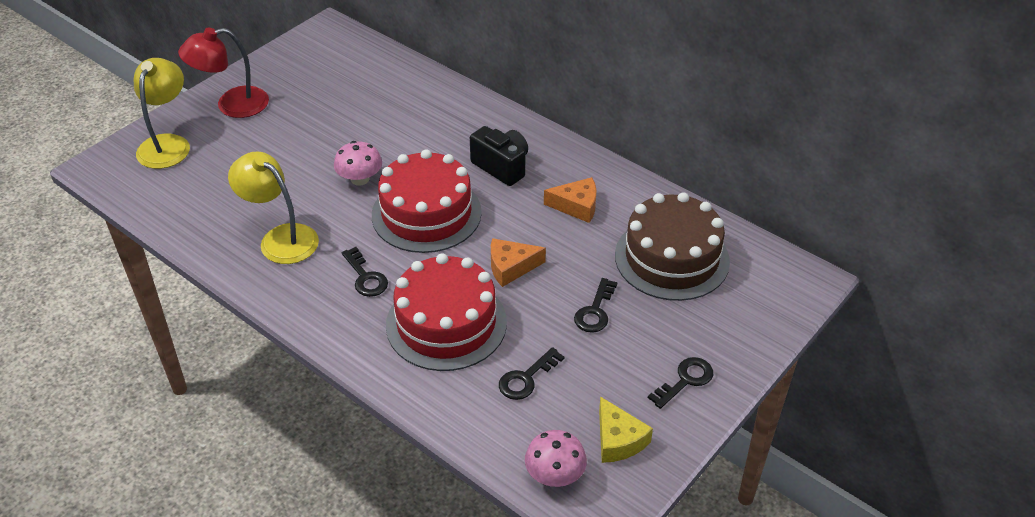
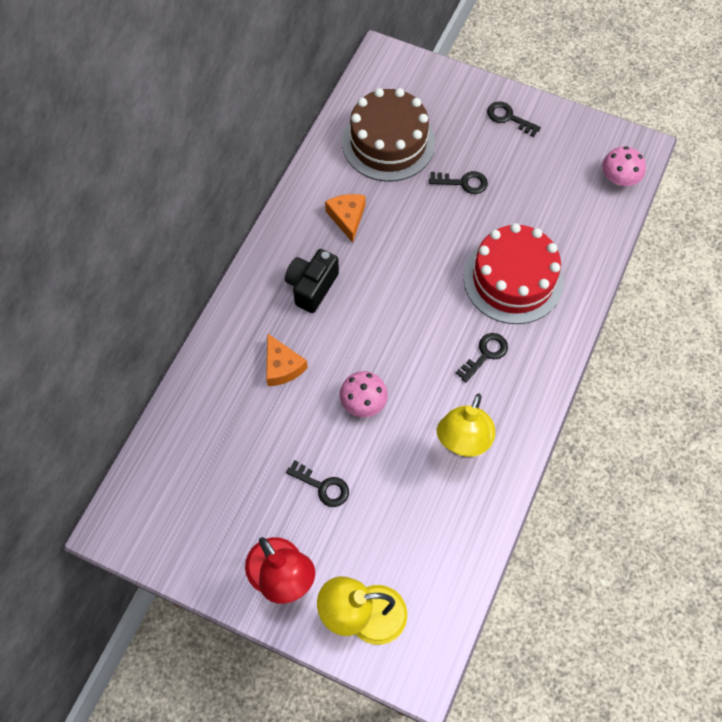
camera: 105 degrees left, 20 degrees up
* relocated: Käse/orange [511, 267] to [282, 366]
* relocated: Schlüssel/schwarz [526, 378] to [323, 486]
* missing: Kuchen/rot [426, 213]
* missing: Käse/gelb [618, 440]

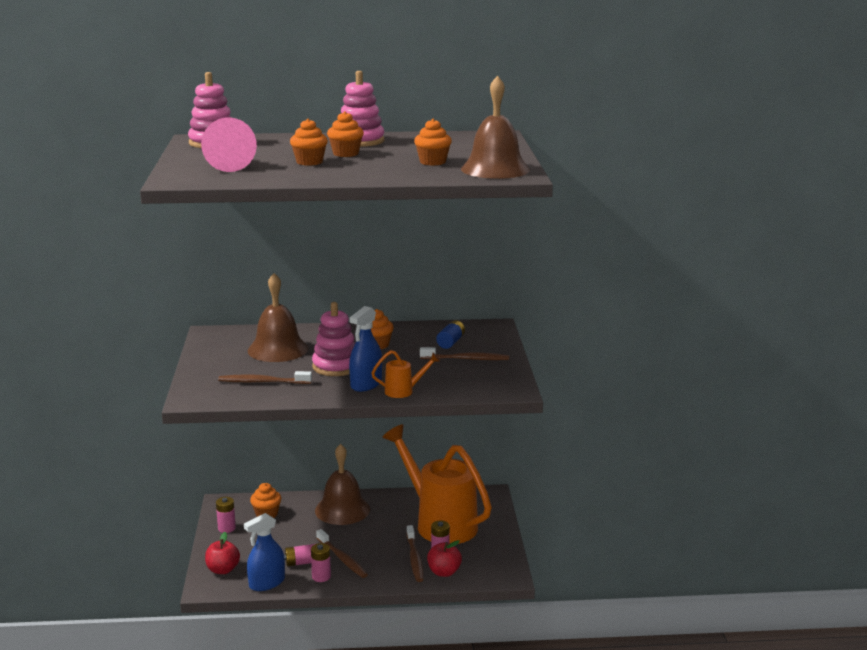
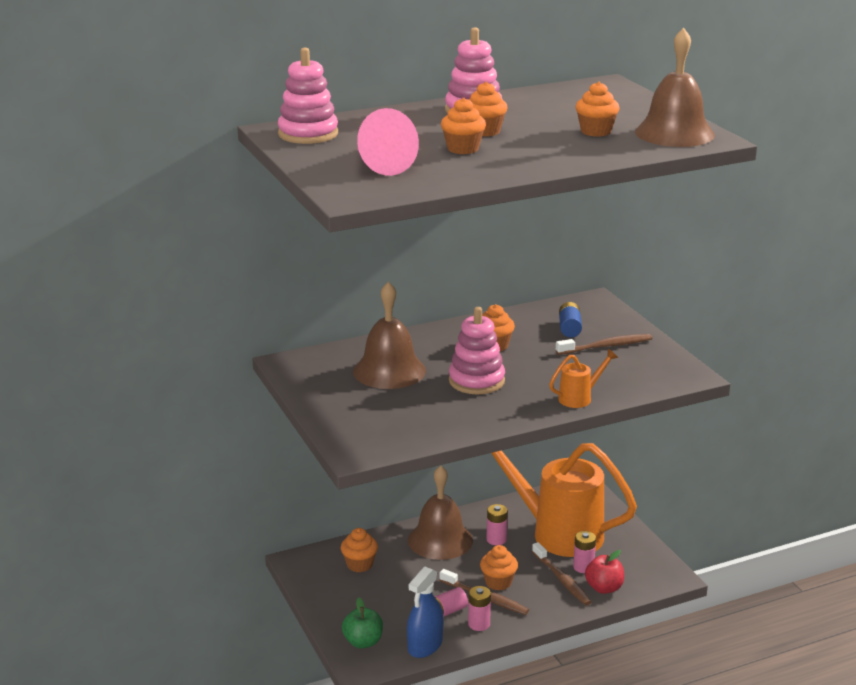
camera: 20 degrees left, 5 degrees up
* colour: Apfel/rot [223, 570] to Apfel/grün [363, 642]
* appeared: Muffin/orange [498, 582]
* relocated: Batterie/rosa [226, 528] to [496, 539]
* missing: Zahnbürste/braun [262, 382]
* missing: Sprühflasche/blau [366, 384]

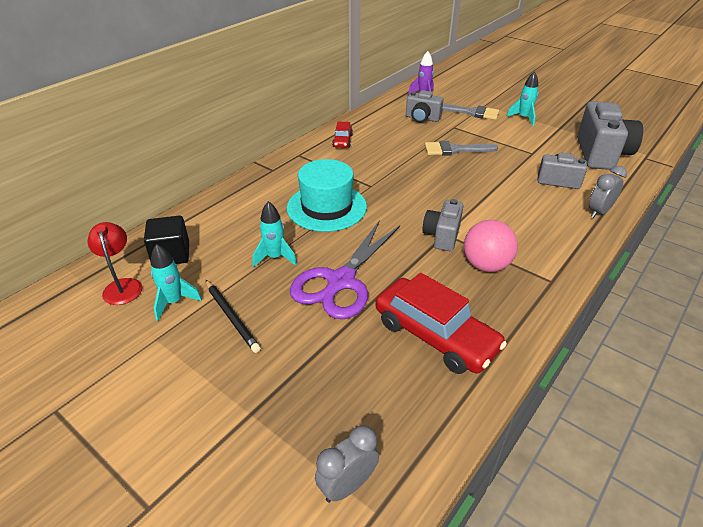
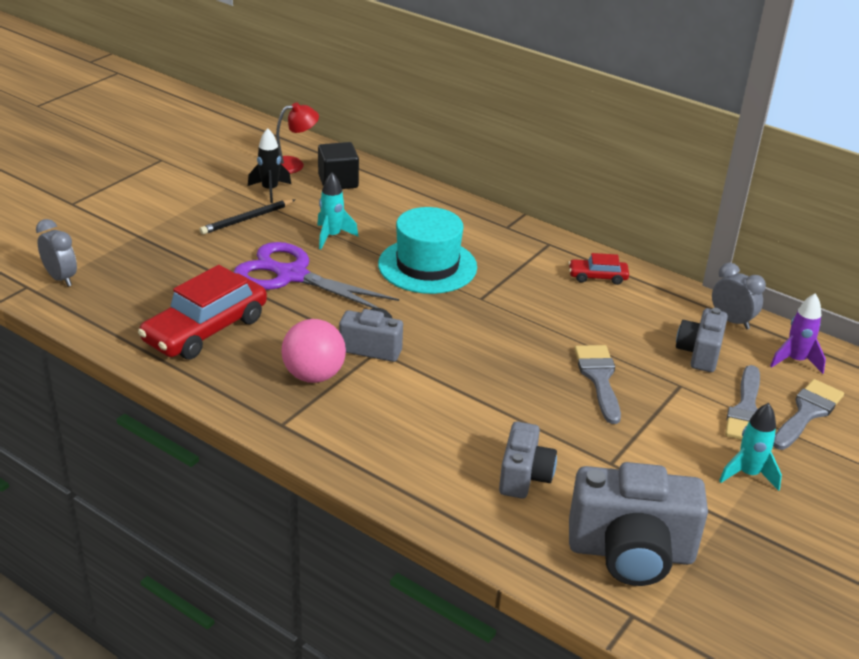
camera: 85 degrees right, 5 degrees down
* colour: Rakete/türkis [174, 302] to Rakete/schwarz [270, 190]
* relocated: Wecker/grau [599, 212] to [731, 321]
* appeared: Pinsel/grau [807, 412]

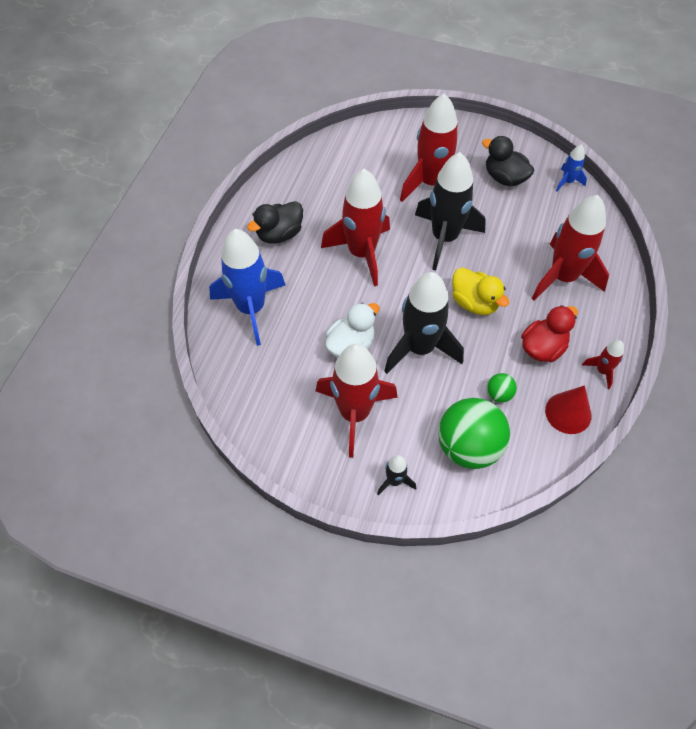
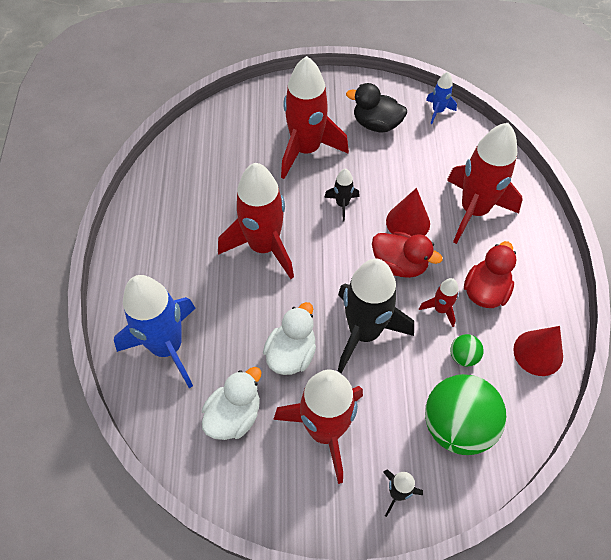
camera: 20 degrees left, 0 degrees up
* appeared: Ente/weiß [234, 415]
* size: Rakete/schwarz [444, 238] = [342, 204] x0.45
* colour: Ente/gelb [474, 302] to Ente/rot [399, 264]
* appeared: Kegel/rot [408, 222]
* relocated: Rakete/rot [602, 371] to [440, 309]
* missing: Ente/schwarz [279, 234]

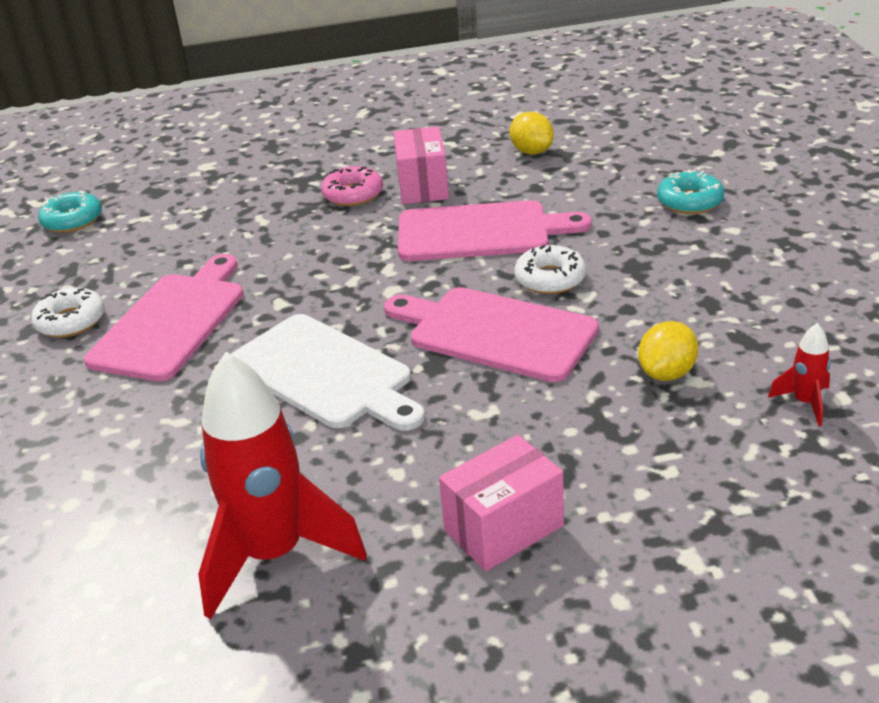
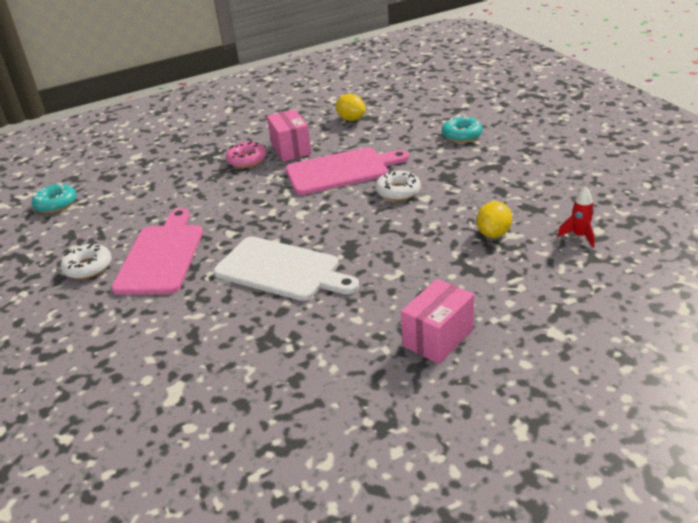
camera: 15 degrees left, 0 degrees up
* missing: Rakete/rot [274, 555]
* missing: Schneidebrett/rosa [496, 332]

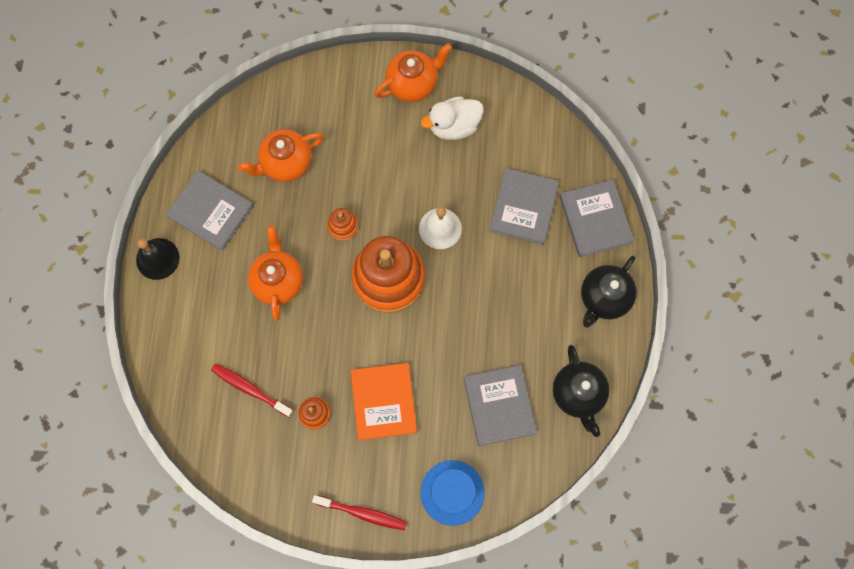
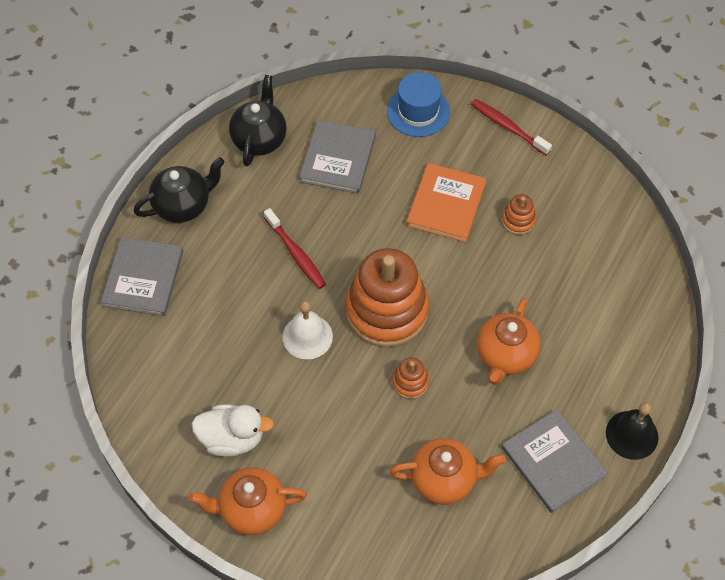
camera: 155 degrees left, 15 degrees down
* relocated: Zahnbürste/rot [250, 389] to [295, 253]
* missing: Buch/grau [523, 207]

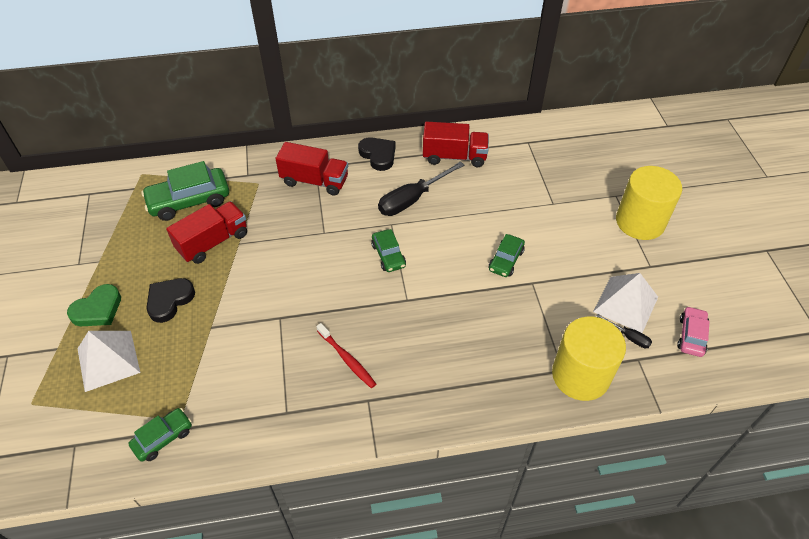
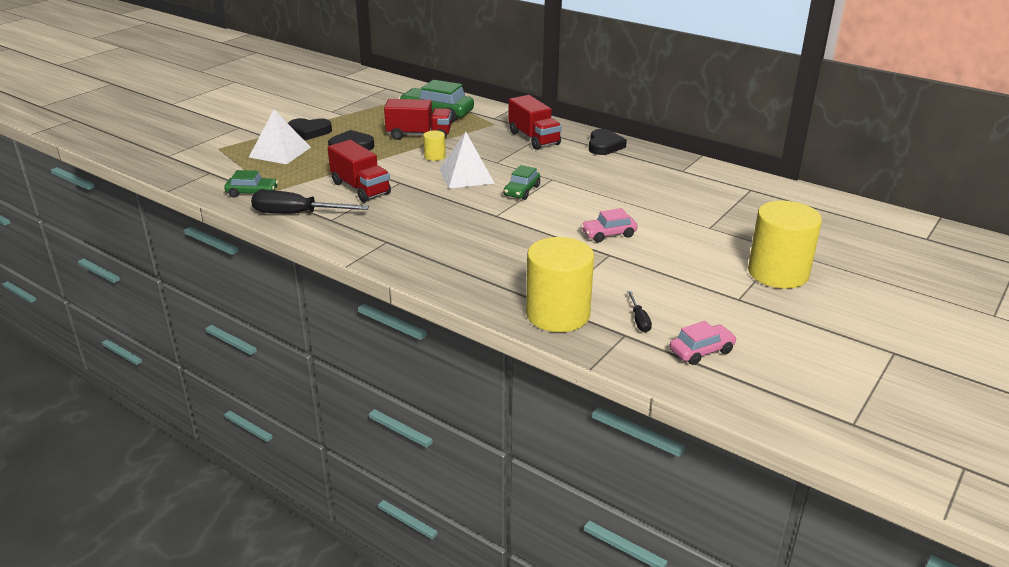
camera: 45 degrees right, 20 degrees down
* relocated: Schraubenzieher/schwarz [412, 199] to [297, 214]
* colour: Herz/grün [98, 309] to Herz/schwarz [309, 132]
* relocated: Lastwagen/rot [454, 157] to [360, 188]
* appeared: Vollzylinder/gelb [435, 156]
* relocated: Pyramide/weiß [626, 304] to [466, 176]
* colour: Auto/grün [505, 260] to Auto/rosa [608, 234]
* missing: Zahnbürste/rot [347, 359]

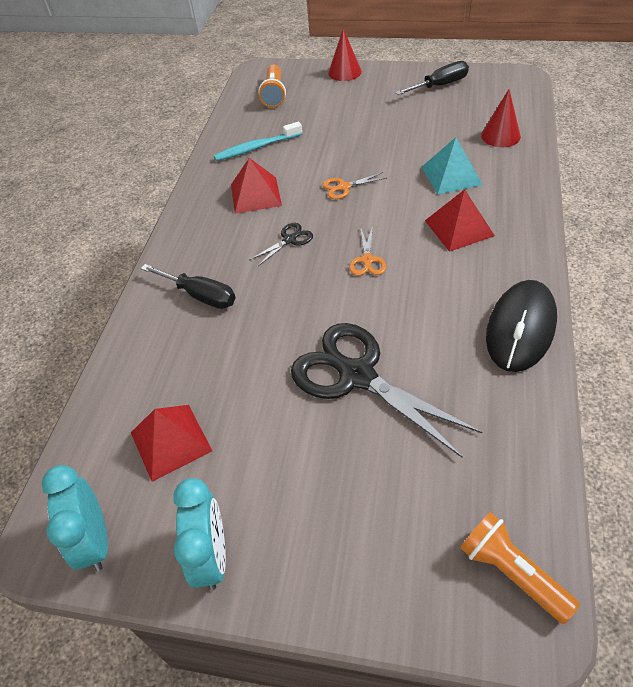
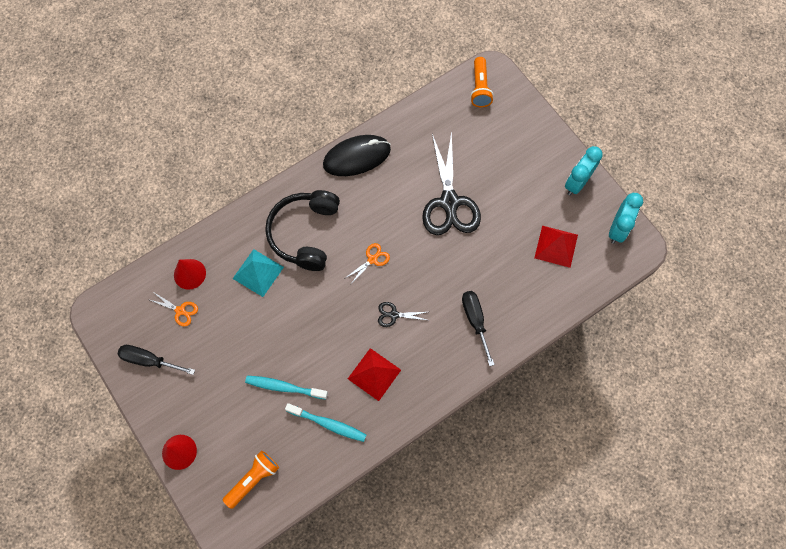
camera: 140 degrees left, 20 degrees up
* relocated: Schere/orange [344, 187] to [180, 311]
* appeared: Zahnbürste/türkis [284, 387]
* exchanged: Pyramide/rot [459, 228] to Kopfhörer/schwarz [305, 233]

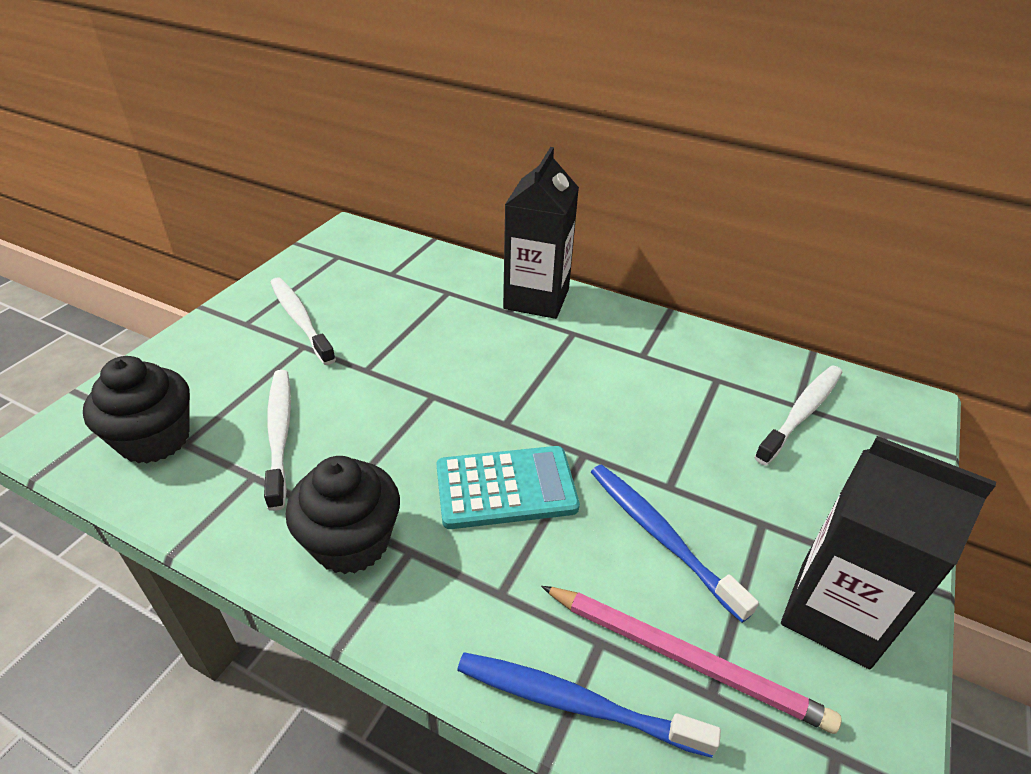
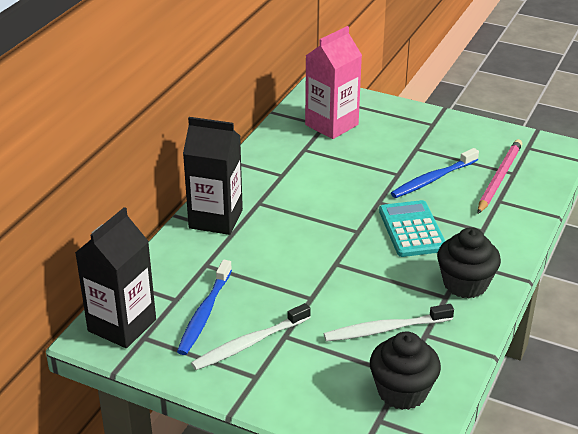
camera: 90 degrees left, 5 degrees down
* relocated: Getränkekarton/schwarz [834, 613] to [122, 325]
* relocated: Zahnbürste/blau [576, 703] to [204, 313]
* exchanged: Zahnbürste/weiß [801, 413] to Getränkekarton/rosa [331, 125]

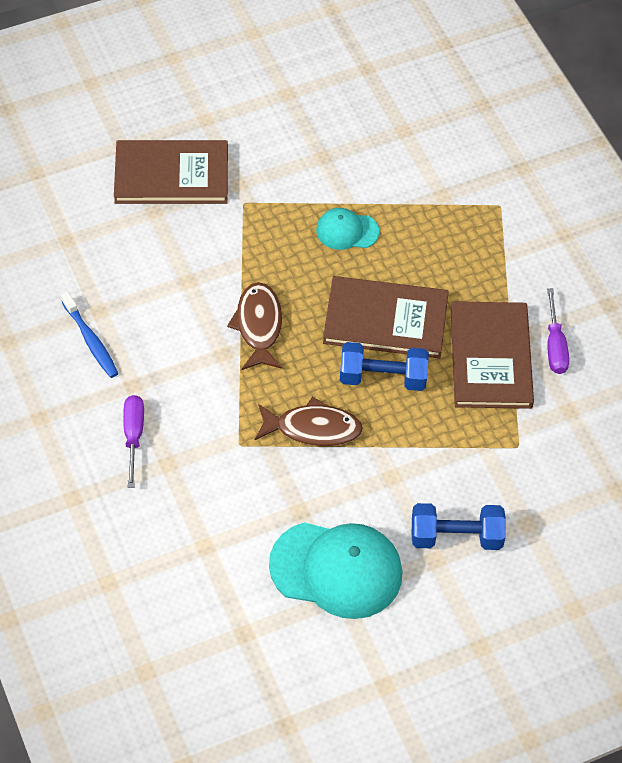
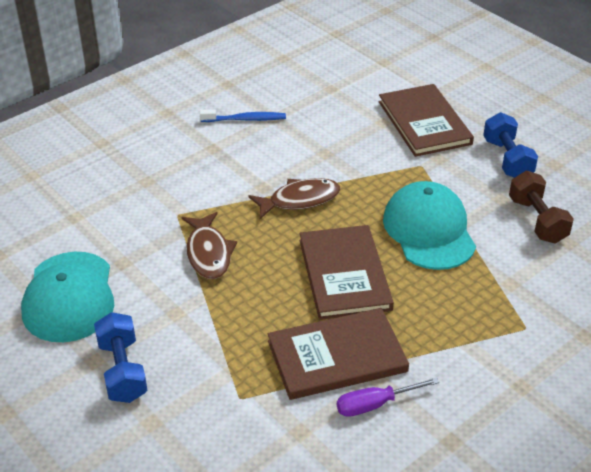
camera: 75 degrees right, 15 degrees down
* spun: Zahnbürste/blau [90, 340] = [245, 119] 135 degrees counterclockwise
* size: Kappe/türkis [347, 231] = [429, 230] x1.90
* relocated: Hantel/blau [382, 377] to [507, 159]
* appeared: Hantel/braun [537, 220]
* missing: Schraubenzieher/lila [133, 436]

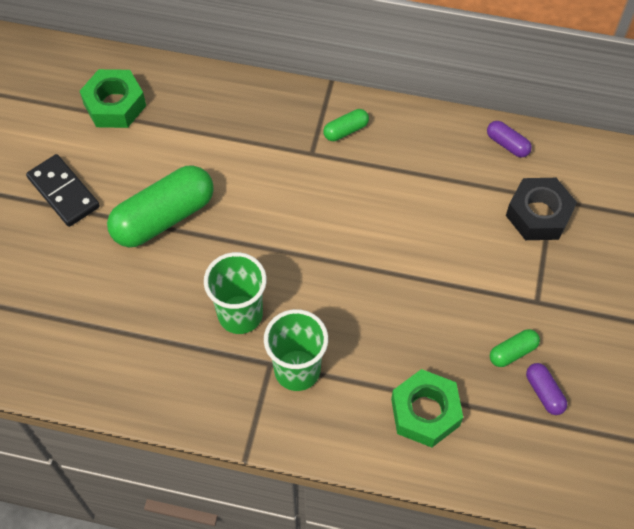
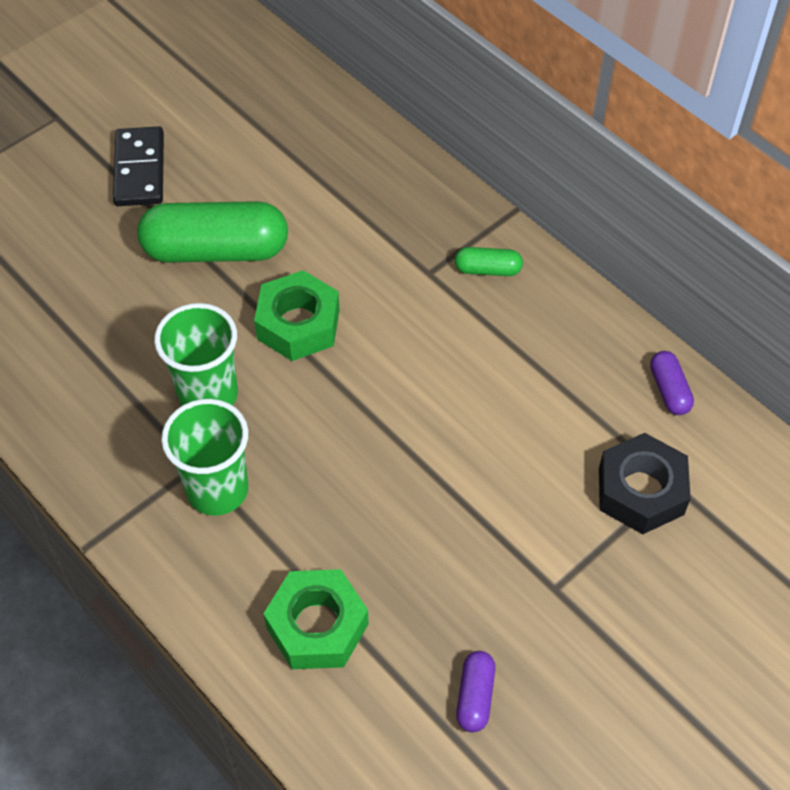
camera: 35 degrees right, 5 degrees down
* relocated: Sechskantmutter/grün [115, 105] to [298, 324]
* missing: Kapsel/grün [513, 352]

